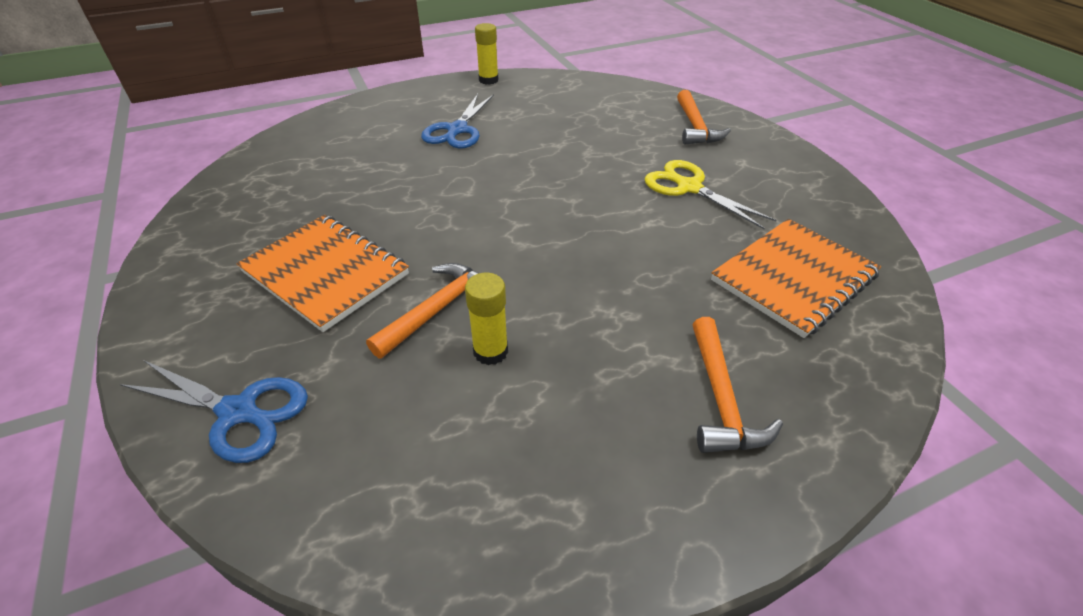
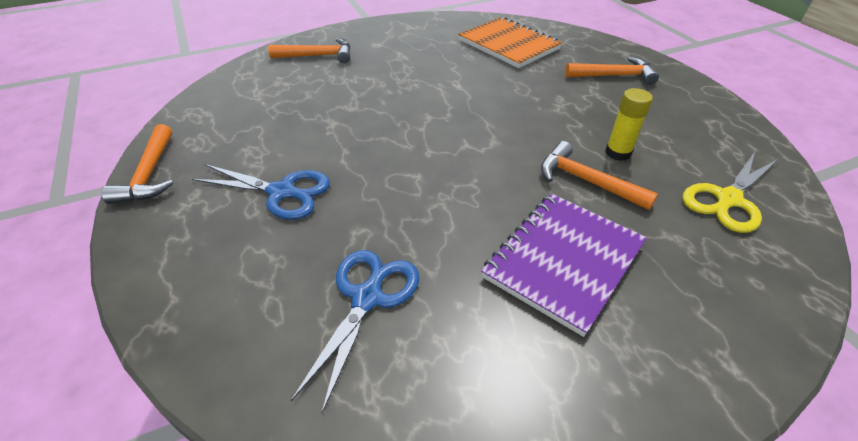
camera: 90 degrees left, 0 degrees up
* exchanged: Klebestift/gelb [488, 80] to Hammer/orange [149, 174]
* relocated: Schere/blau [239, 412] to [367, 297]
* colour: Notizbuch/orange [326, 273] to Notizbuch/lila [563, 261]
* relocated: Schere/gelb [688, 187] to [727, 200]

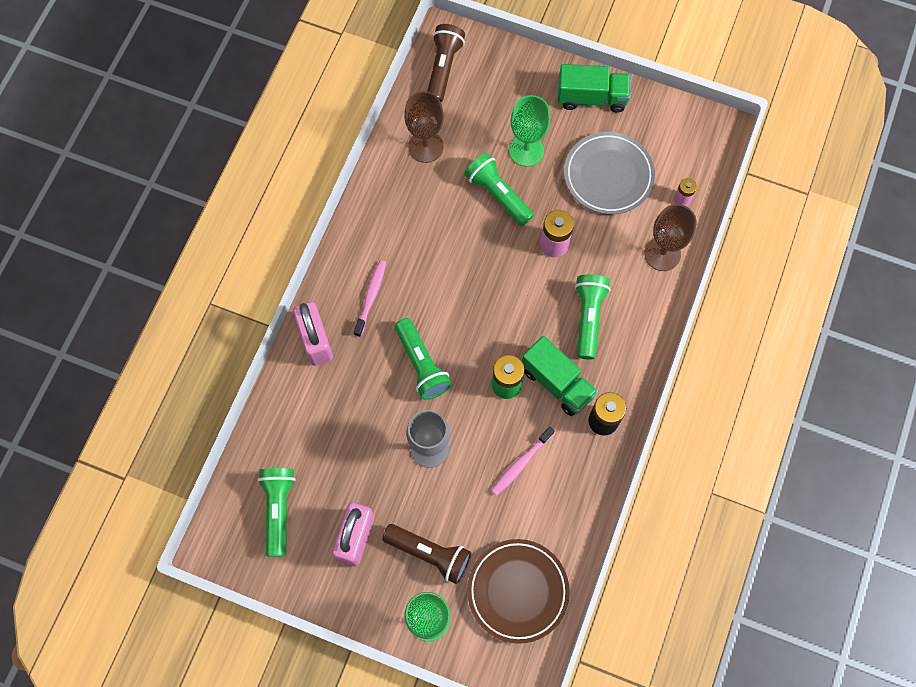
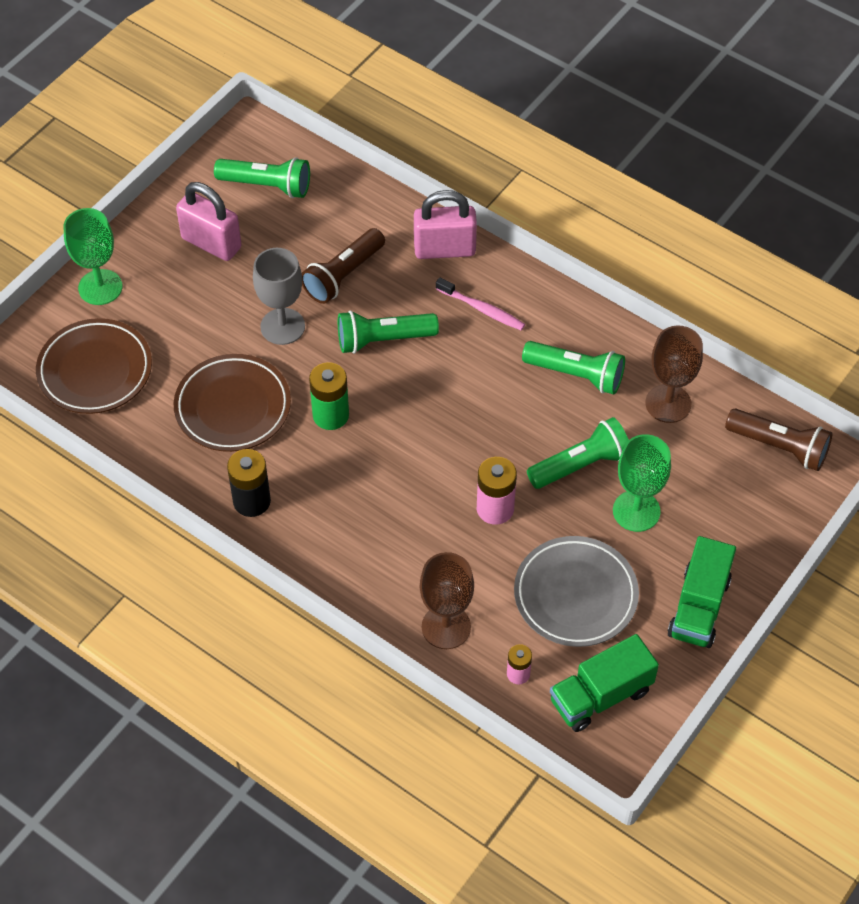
camera: 105 degrees right, 15 degrees down
* exchanged: Zahnbürste/rosa [521, 463] to Teller/braun [233, 407]
* relocated: Taschenlampe/braun [430, 554] to [343, 275]
* relocated: Taschenlampe/grün [588, 318] to [576, 375]
* relocated: Lastwagen/grün [557, 383] to [600, 696]

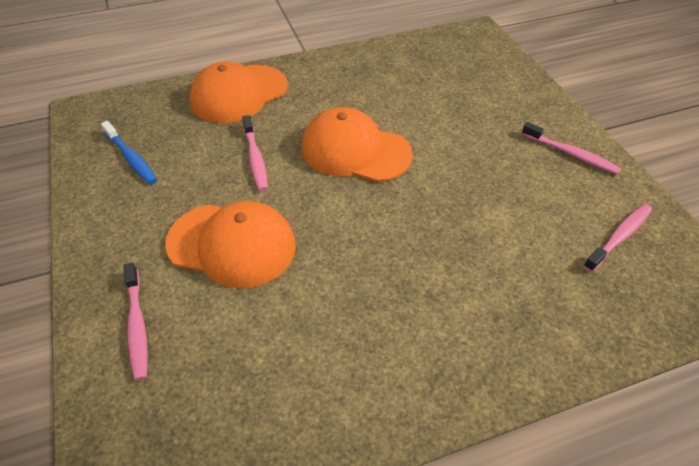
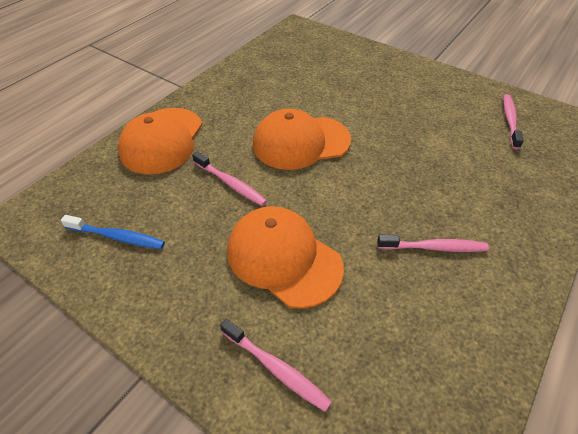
camera: 35 degrees left, 0 degrees up
* spun: Kappe/orange [232, 244] = [283, 258] 120 degrees counterclockwise
* relocated: Zahnbürste/rosa [570, 154] to [433, 247]

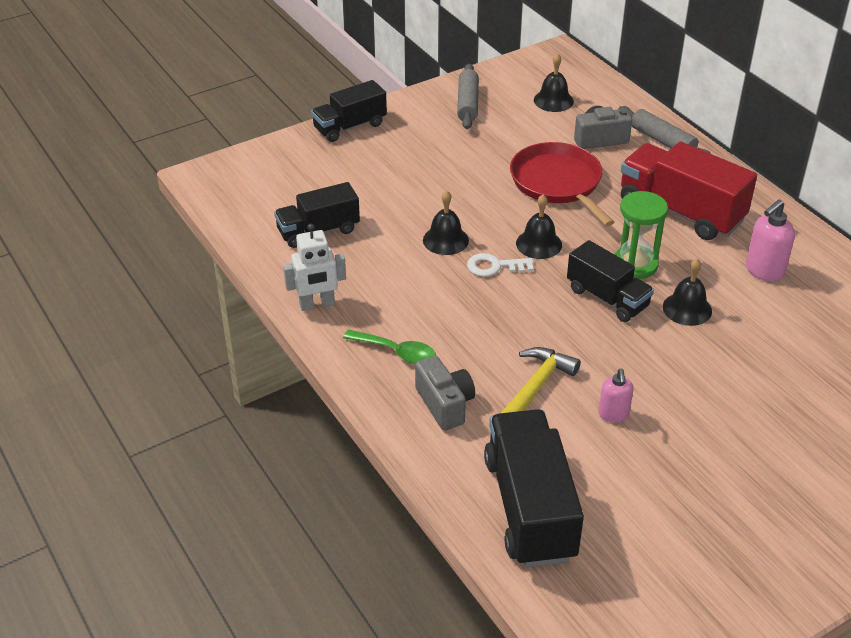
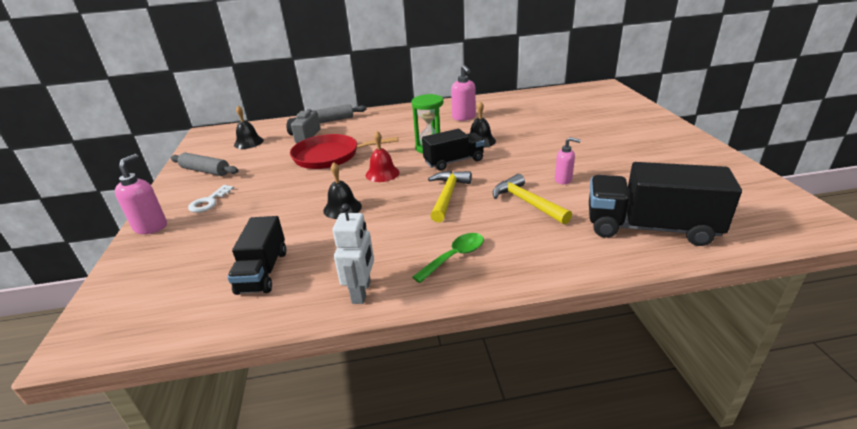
camera: 65 degrees left, 10 degrees down
* exchanged: Lastwagen/schwarz [350, 126] to Seifenspender/rosa [151, 227]
* relocated: Schlüssel/weiß [494, 266] to [209, 202]
* colour: Glocke/schwarz [539, 244] to Glocke/rot [382, 173]
* appeared: Hammer/gelb [447, 196]
* missing: Kamera/grau [445, 404]
* missing: Lastwagen/rot [680, 211]

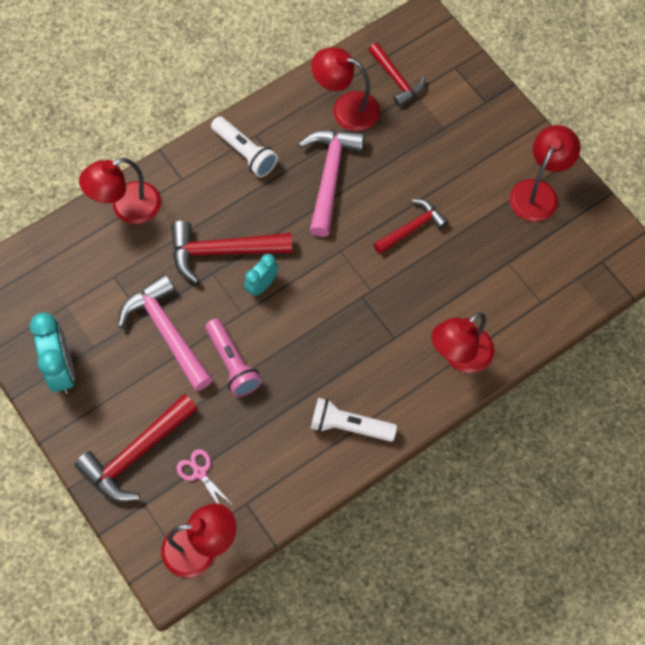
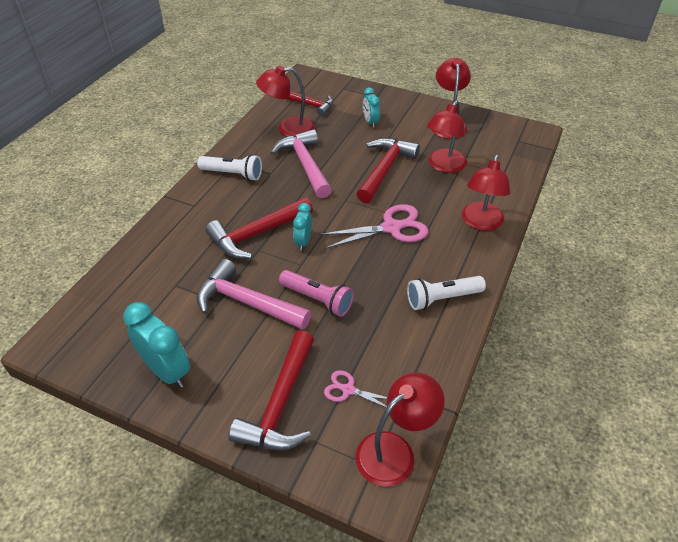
camera: 30 degrees left, 20 degrees down
* appeared: Schere/rosa [391, 228]
* size: Hammer/rot [412, 228] = [385, 169] x1.56
* appeared: Wecker/türkis [370, 122]
* relocated: Lampe/rot [127, 208] to [444, 166]

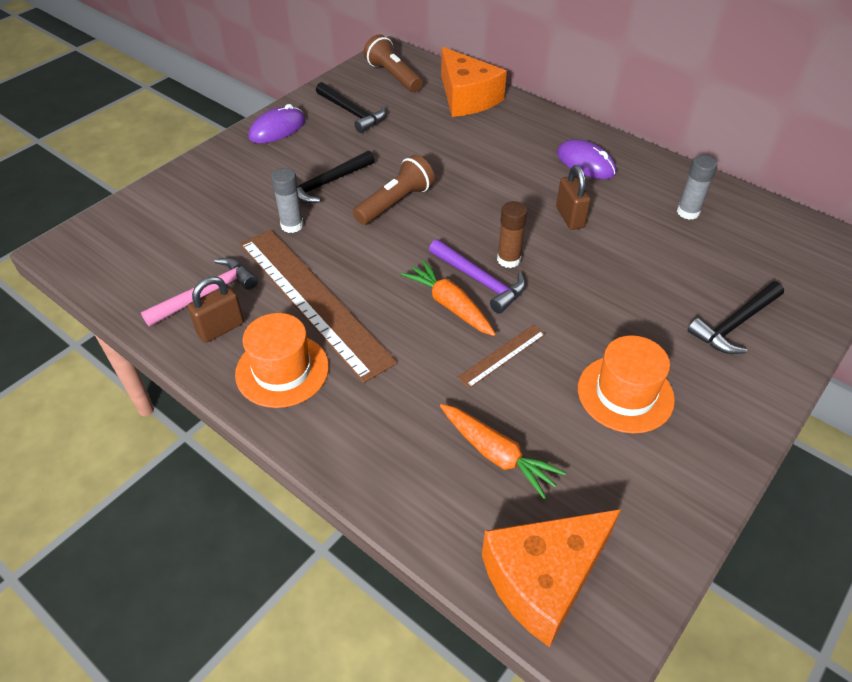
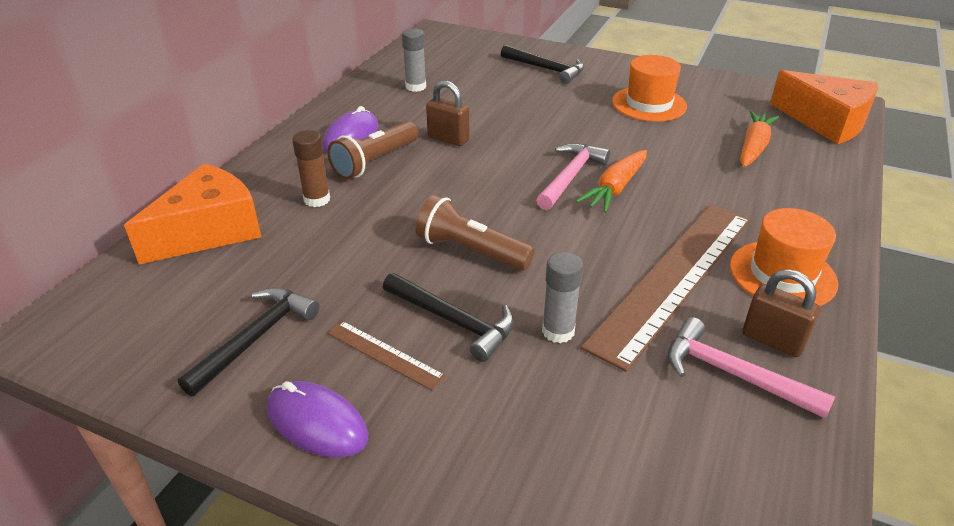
camera: 105 degrees left, 10 degrees down
* relocated: Klebestift/braun [508, 259] to [317, 199]
* relocated: Taschenlampe/braun [393, 76] to [375, 162]
* relocated: Lineal/braun [502, 355] to [385, 354]
* spun: Vorhängeschloss/braun [570, 217] = [448, 139] 60 degrees clockwise
* colour: Hammer/lila [480, 281] to Hammer/rosa [570, 177]

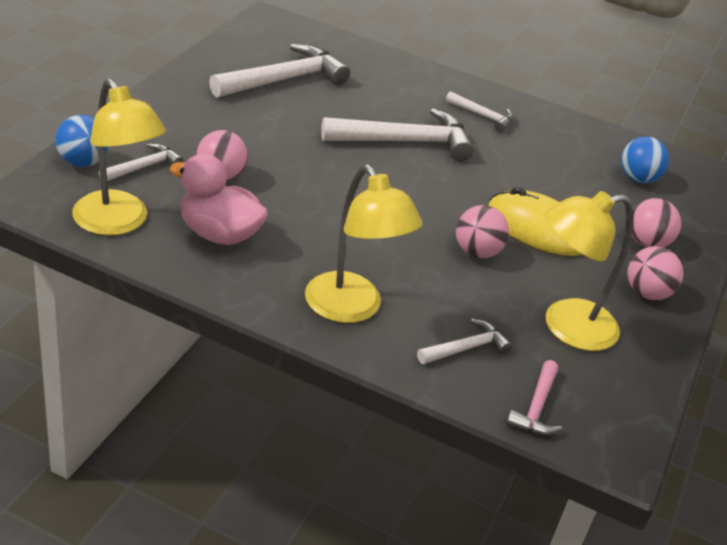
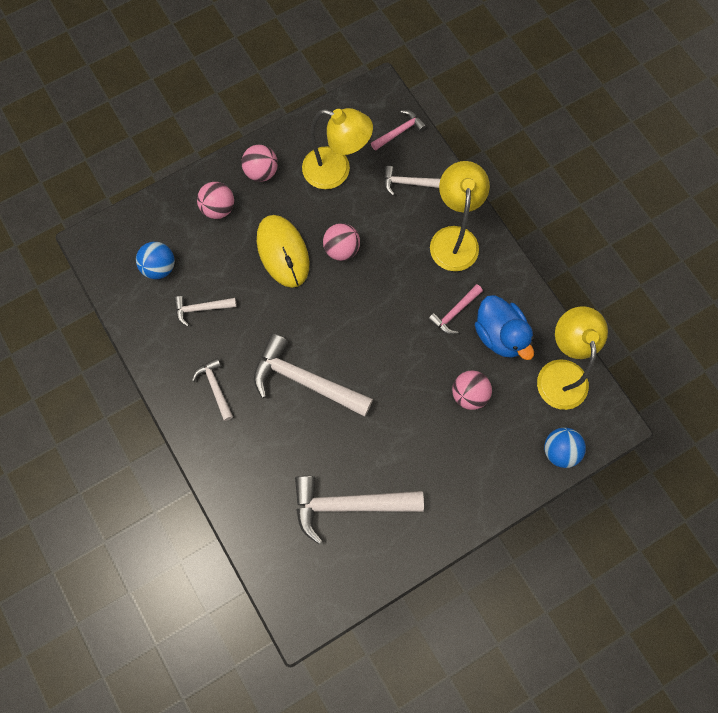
camera: 140 degrees left, 35 degrees up
* relocated: Hammer/weiß [144, 167] to [201, 309]
* appeared: Hammer/rosa [454, 312]
* colour: Ente/rosa [219, 234] to Ente/blau [500, 335]

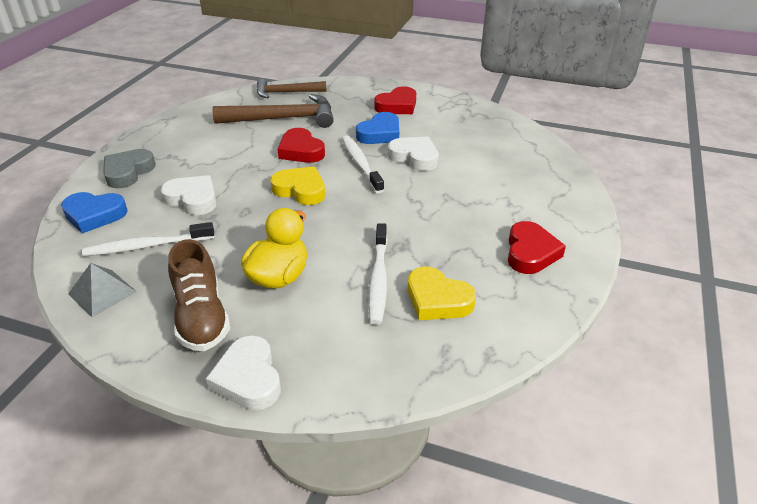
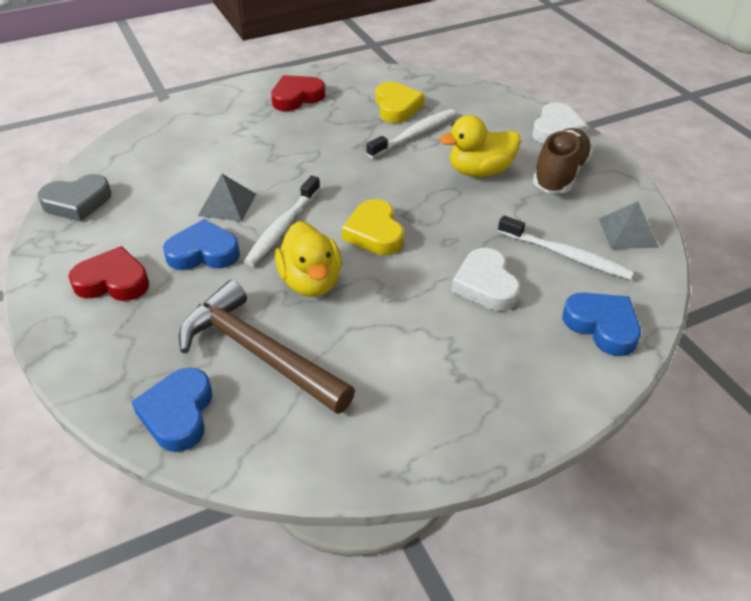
camera: 135 degrees left, 5 degrees up
* relocated: Herz/grau [128, 172] to [77, 202]
* exchanged: Hammer/braun [286, 93] to Herz/blau [178, 413]
* exchanged: Herz/weiß [414, 157] to Pyramide/grau [227, 204]
* exchanged: Herz/rot [301, 151] to Ente/gelb [311, 282]

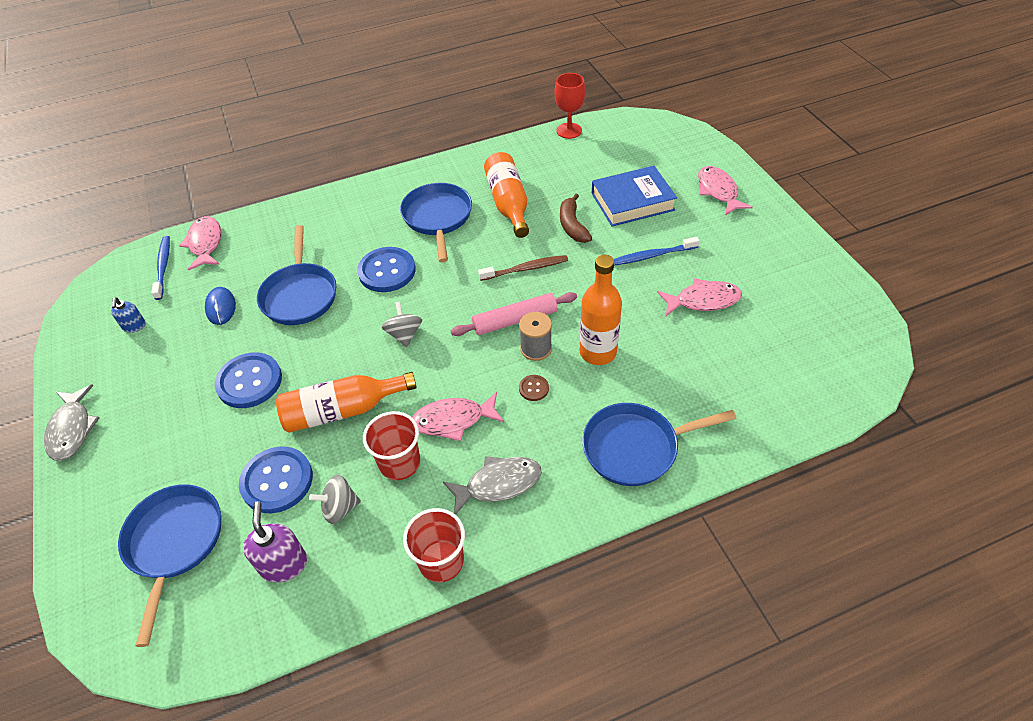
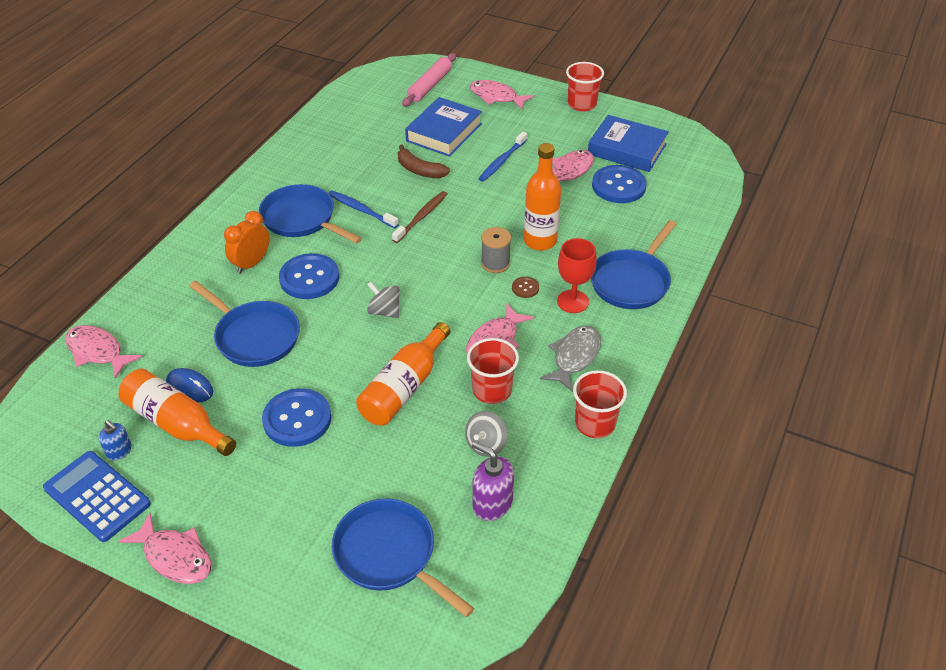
camera: 45 degrees left, 5 degrees down
* appeared: Taschenrechner/blau [97, 496]
* relocated: Flasche/orange [508, 203] to [176, 423]
* colour: Fisch/grau [72, 429] to Fisch/rosa [175, 557]
* appeared: Wecker/orange [251, 264]
* relocated: Zahnbürste/blau [163, 267] to [361, 210]
* relocated: Nudelholz/rosa [515, 320] to [430, 86]
* relocated: Kelch/rot [569, 131] to [573, 301]
* appeared: Becher/rot [582, 104]
* appeared: Buch/blau [627, 149]
* relocated: Knopf/blau [277, 481] to [618, 186]

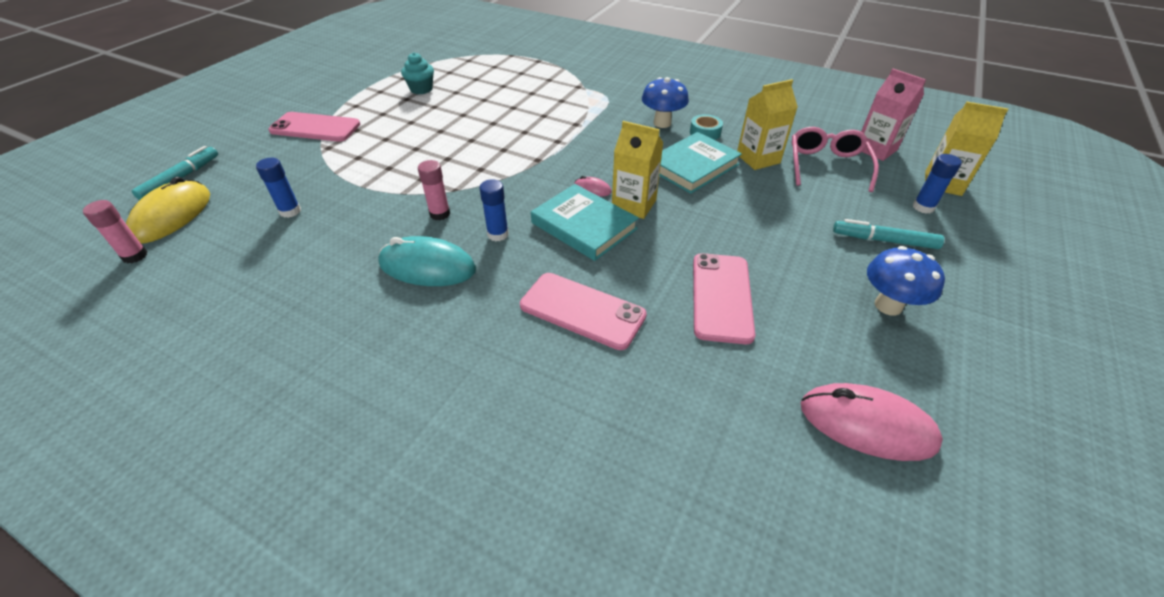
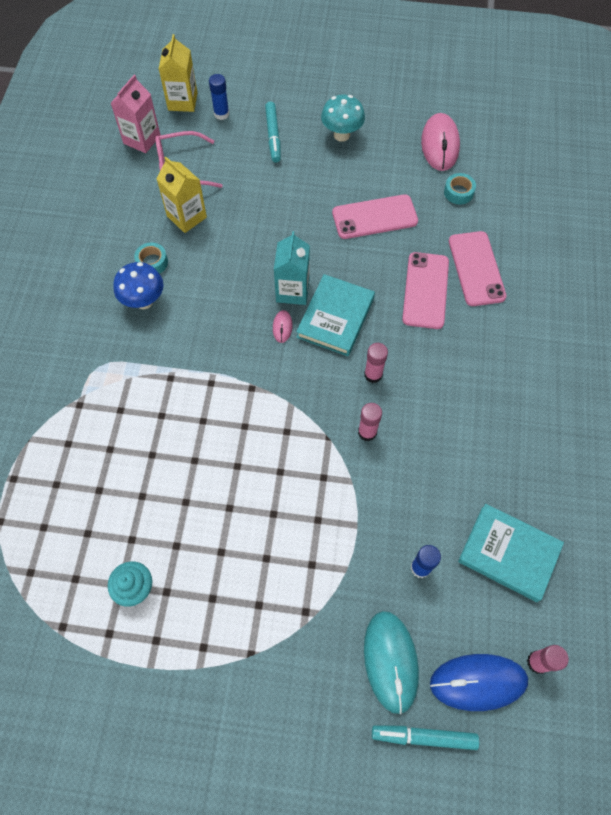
camera: 110 degrees left, 20 degrees up
* colour: Getränkekarton/gelb [634, 205] to Getränkekarton/türkis [292, 291]
* colour: Pilz/blau [888, 305] to Pilz/türkis [341, 135]
* colour: Klebestift/blau [498, 234] to Klebestift/rosa [373, 375]
* relocated: Computermaus/türkis [427, 267] to [390, 661]
* colour: Computermaus/gelb [172, 216] to Computermaus/blau [478, 682]
* appeared: Klebeband/türkis [458, 192]
* relocated: Handy/rosa [315, 128] to [476, 268]
* relocated: Buch/türkis [693, 166] to [508, 553]

